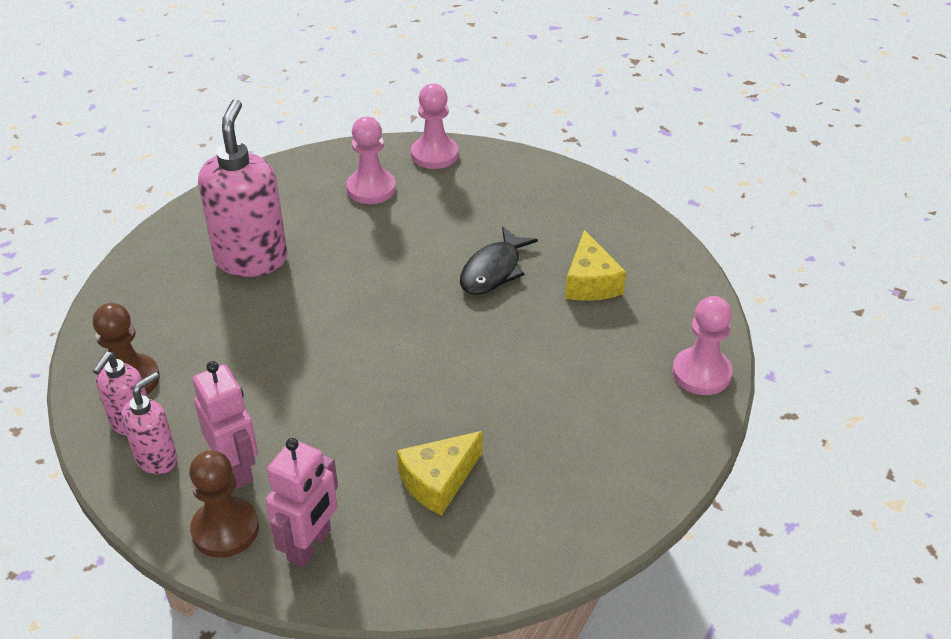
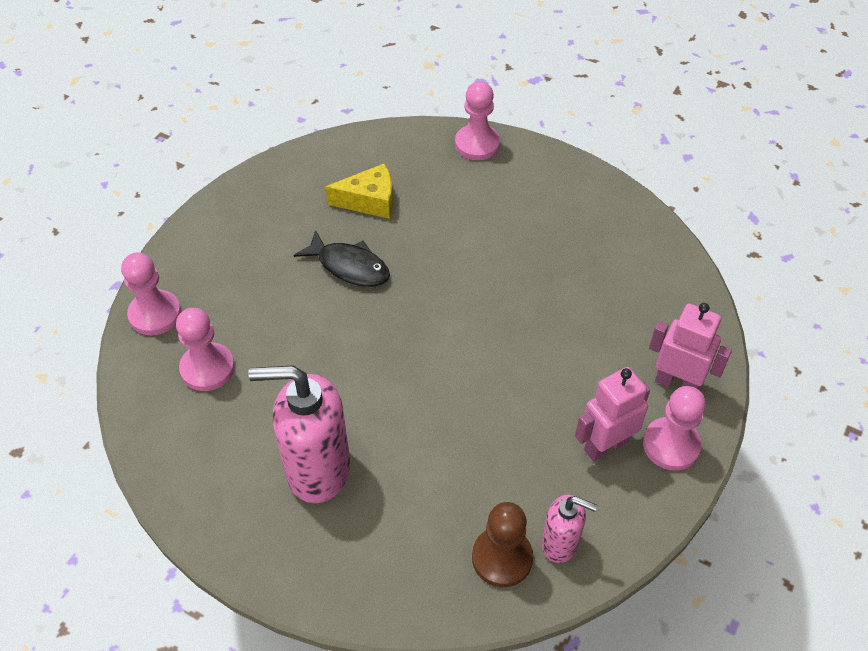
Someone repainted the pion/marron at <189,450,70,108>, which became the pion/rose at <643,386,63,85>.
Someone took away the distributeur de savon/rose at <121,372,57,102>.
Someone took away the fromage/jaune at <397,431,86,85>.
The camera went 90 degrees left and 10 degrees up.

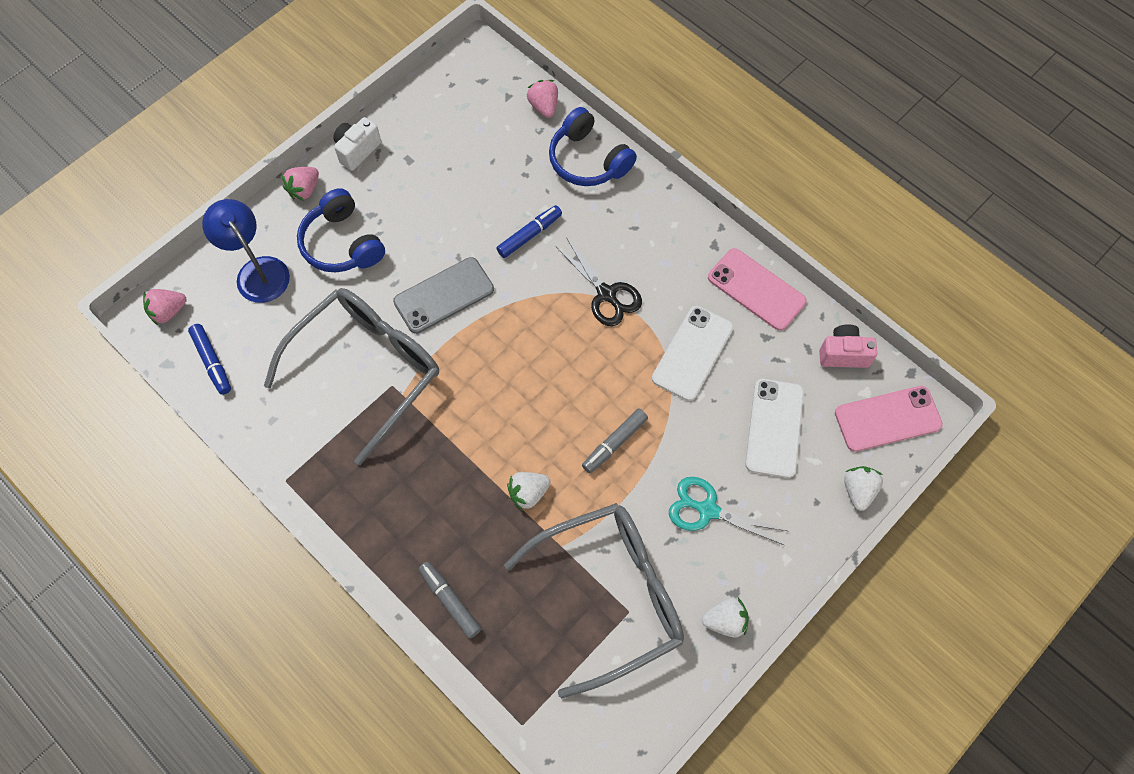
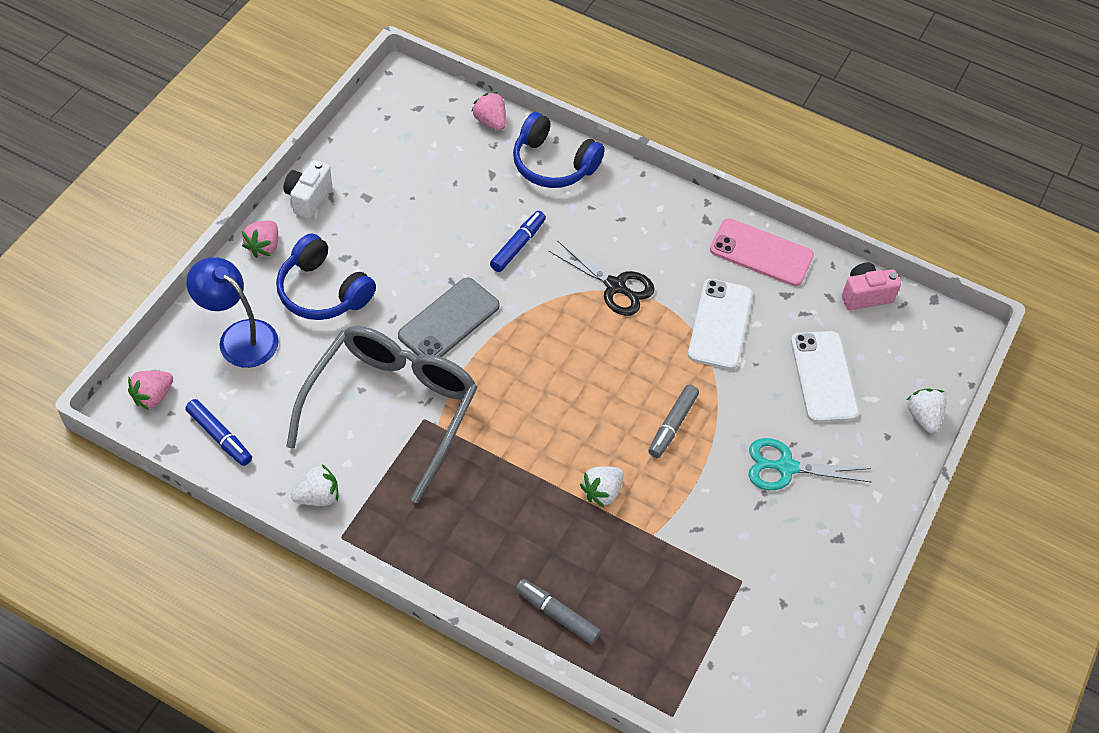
Someone carried the fraise/blanc from <702,598,47,40> to <291,464,47,42>.
Someone took away the lunettes/gris at <504,503,180,195>.
Someone took away the téléphone/rose at <835,386,108,66>.
The camera went 20 degrees left and 10 degrees down.

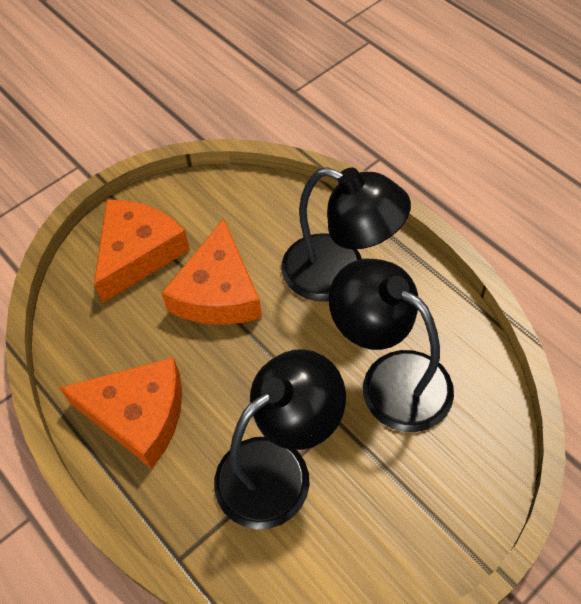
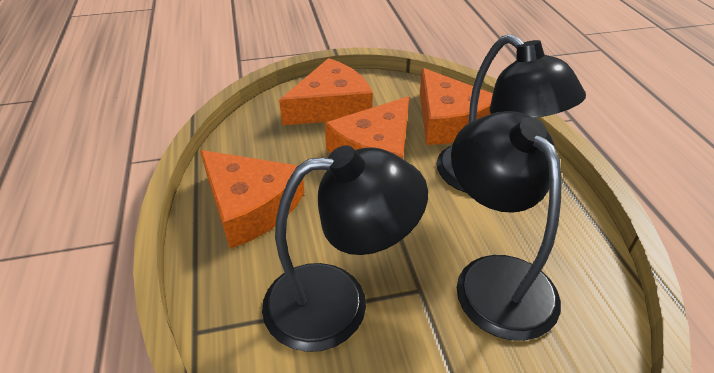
Someone put down the fromage/orange at <420,68,73,77>.
The camera went 25 degrees right and 15 degrees down.

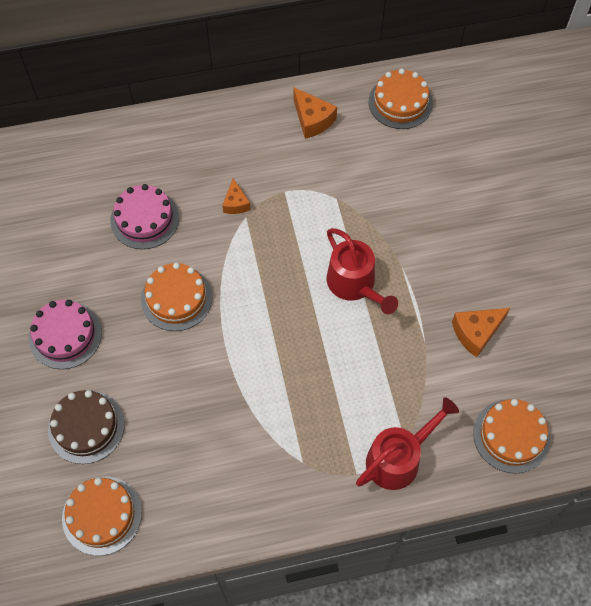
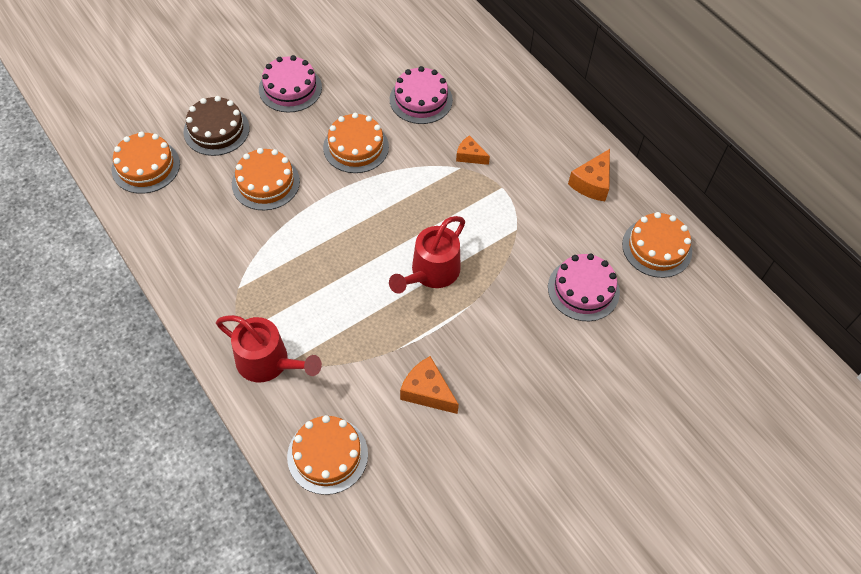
Someone put down the gâteau/orange at <232,148,68,62>.
Someone rotated the fromage/orange at <222,179,29,35> by 60 degrees clockwise.
Someone put down the gâteau/rose at <548,253,72,68>.
The camera went 65 degrees right and 5 degrees down.

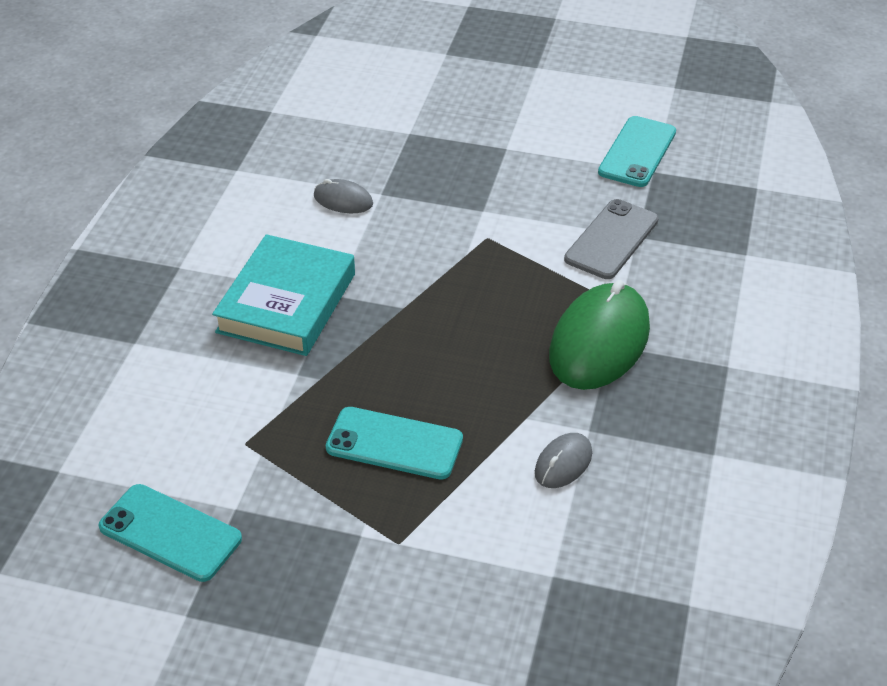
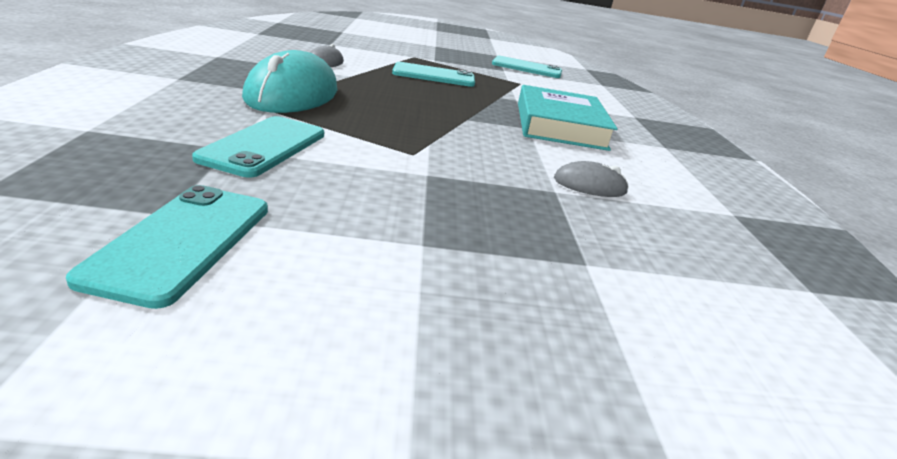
Someone repainted the téléphone/gris at <564,199,95,80>, which became the téléphone/turquoise at <192,116,132,61>.
Someone repainted the souris/vert at <549,280,101,110>, which became the souris/turquoise at <242,50,95,63>.
The camera went 160 degrees right and 15 degrees down.

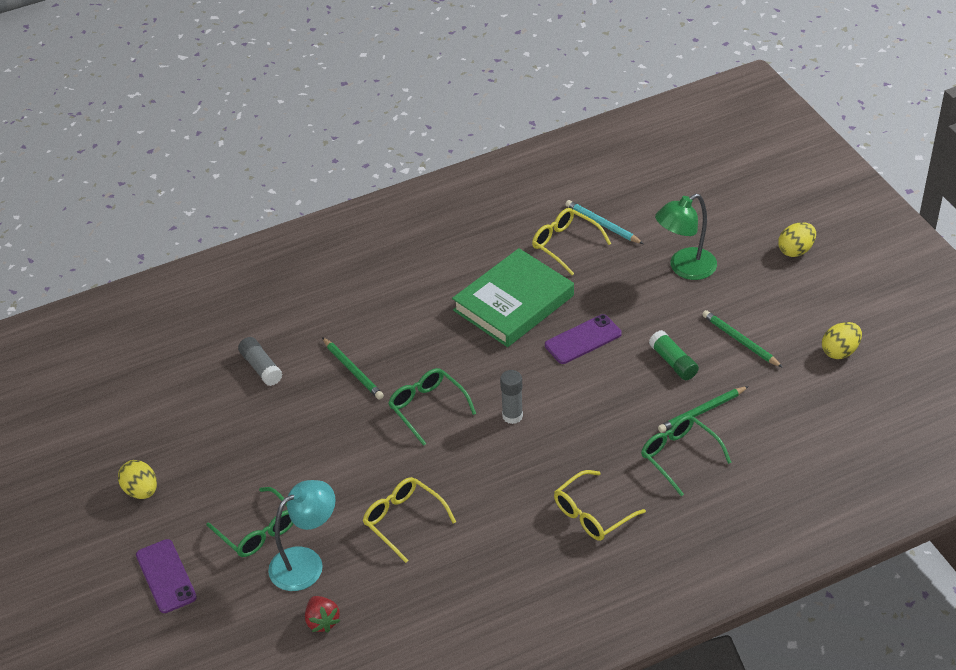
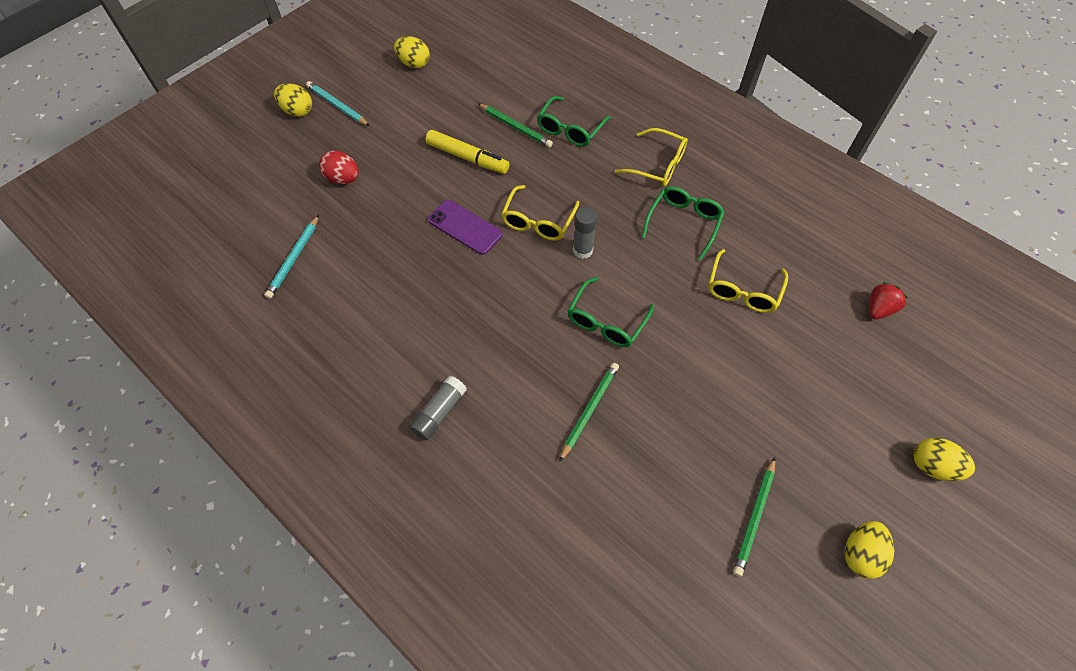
Someone put down the crayon/turquoise at <306,81,64,45>.
Someone swapped the lampe/vert at <655,194,62,86> for the œuf/rouge at <319,151,40,33>.
Someone carried the bâton de colle/gris from <238,337,45,49> to <409,376,58,65>.
Someone swapped the bâton de colle/vert at <649,330,50,50> for the feutre/jaune at <425,130,84,44>.
Someone carried the lunettes/jaune from <532,208,79,67> to <501,185,78,56>.
Someone carried the lunettes/vert from <206,487,87,70> to <642,186,83,74>.
Someone carried the crayon/vert from <702,310,81,58> to <733,457,42,120>.
Someone swapped the téléphone/violet at <136,539,61,74> for the œuf/jaune at <914,437,61,44>.
Someone took away the lampe/turquoise at <268,480,68,111>.
Someone took away the livre/vert at <452,248,122,99>.
The camera went 115 degrees left and 15 degrees up.

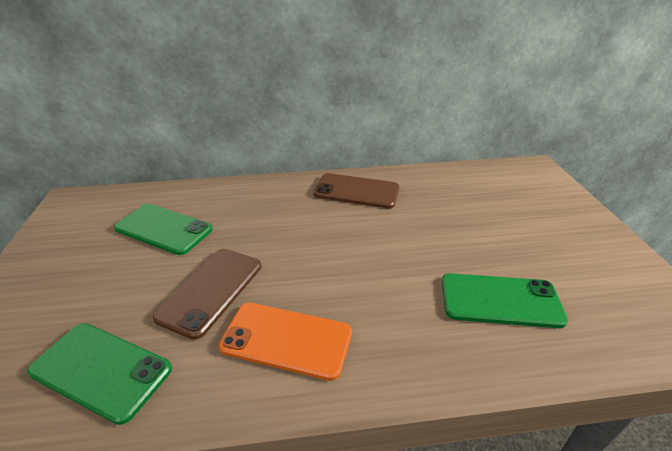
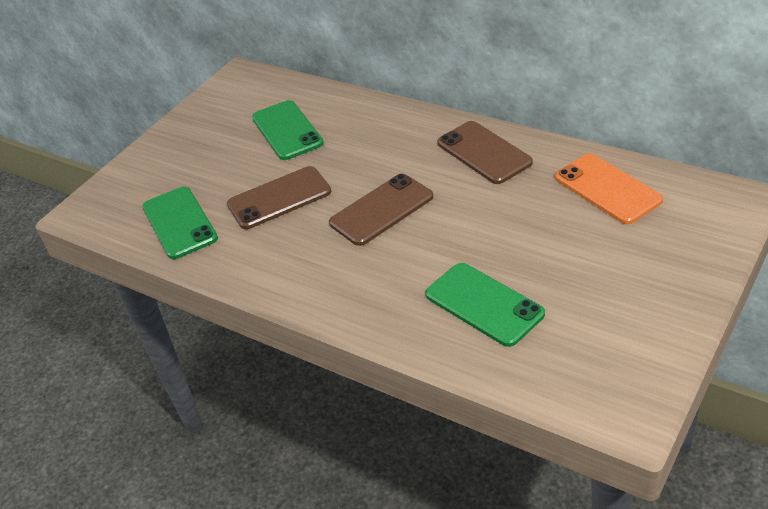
Someone put down the téléphone/marron at <329,174,104,72>.
Someone carried the téléphone/orange from <218,303,134,78> to <555,153,108,71>.
The camera went 45 degrees right and 5 degrees up.

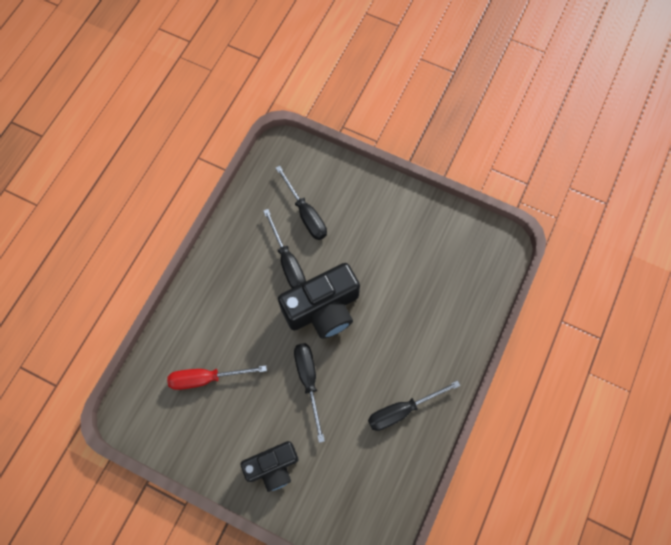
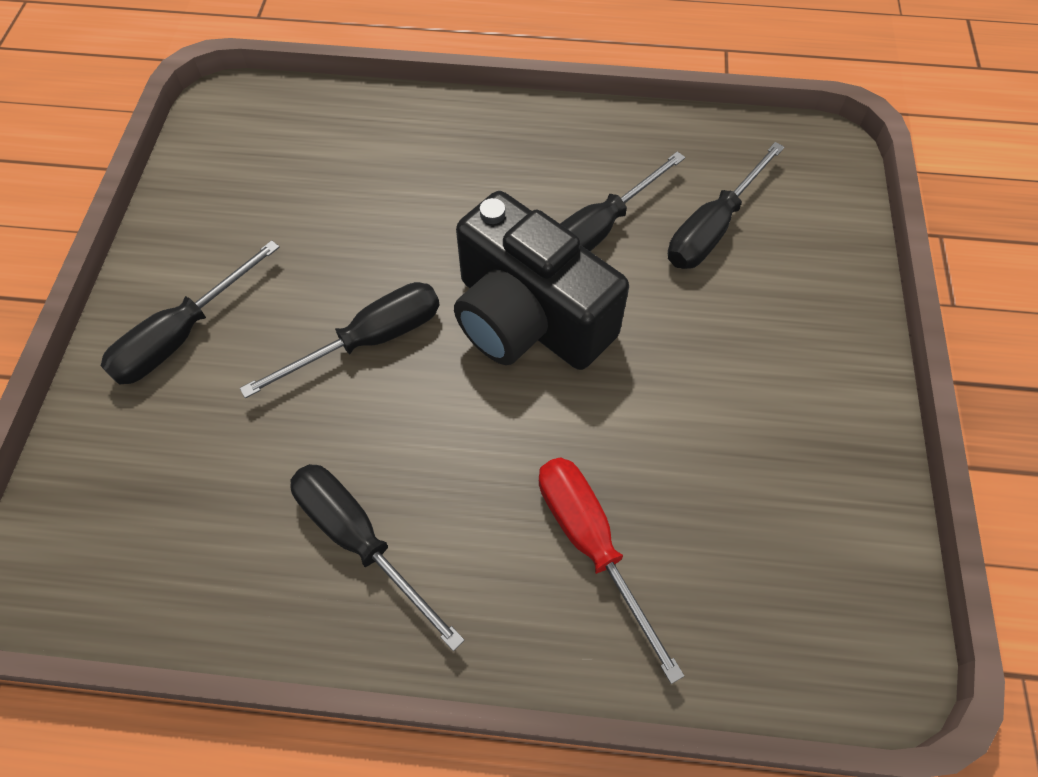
Someone swapped the appareil photo/noir at <240,441,58,51> for the tournevis/noir at <100,240,180,145>.
Someone carried the tournevis/rouge from <167,365,100,25> to <539,457,145,227>.
The camera went 70 degrees right and 10 degrees down.

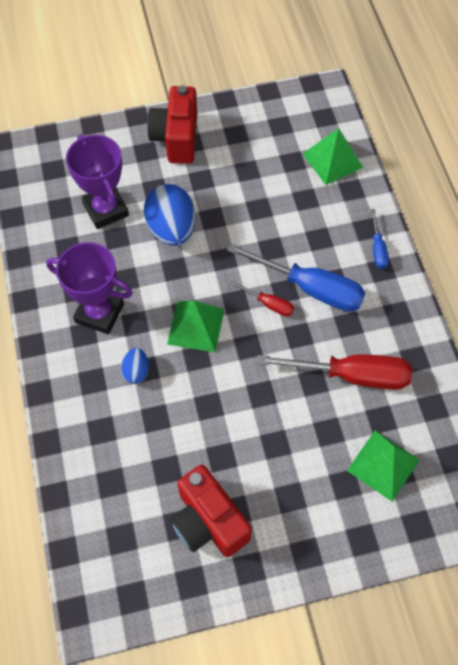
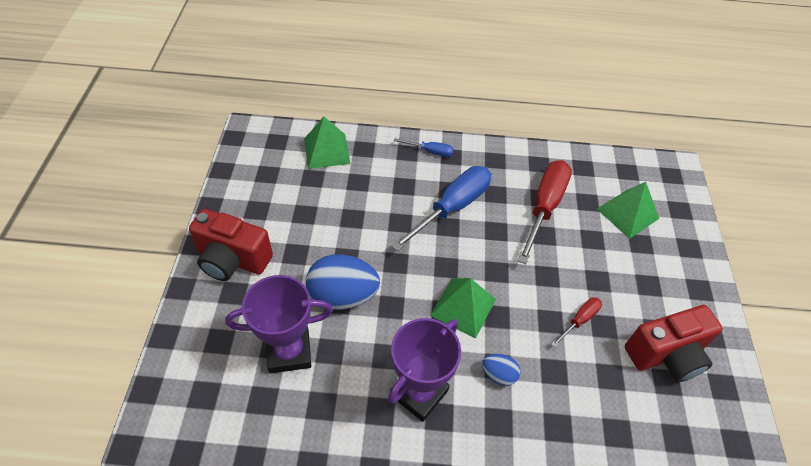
Someone carried the tournevis/rouge from <229,280,65,36> to <551,297,51,50>.
The camera went 75 degrees left and 10 degrees down.

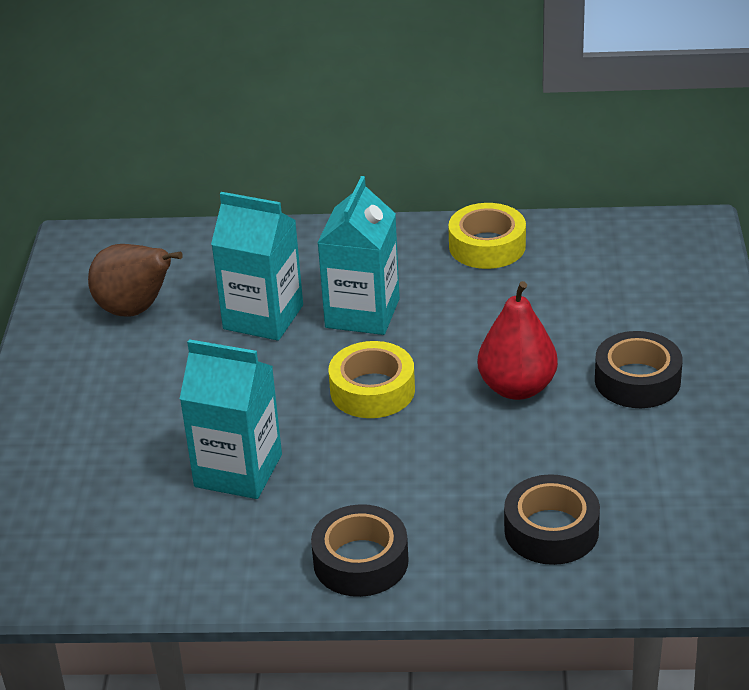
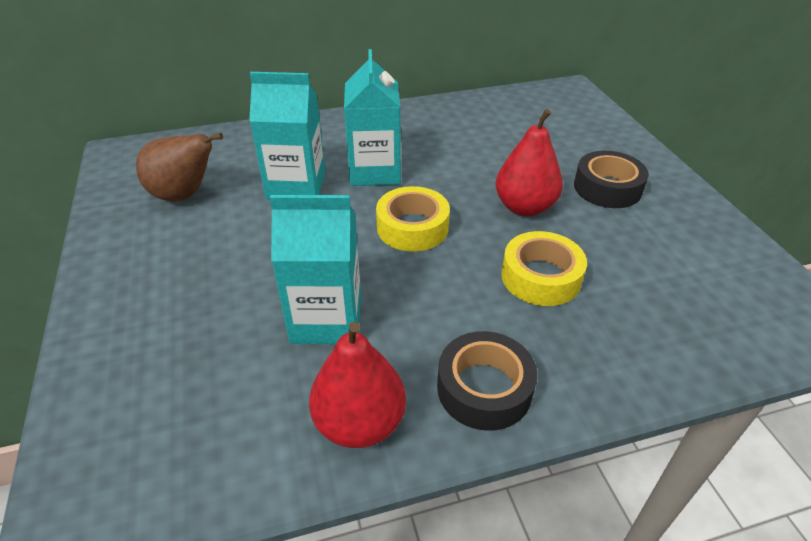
Someone put down the poire/rouge at <309,322,97,126>.
Someone carried the ruban adhésif/jaune from <448,203,78,66> to <501,231,86,75>.
Someone took away the ruban adhésif/noir at <504,474,96,91>.
The camera went 20 degrees left and 5 degrees up.

